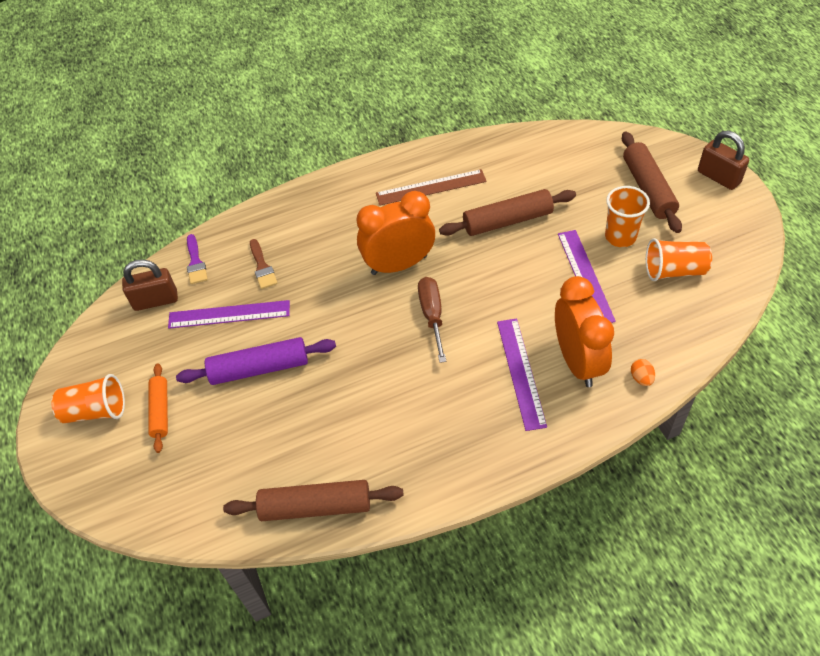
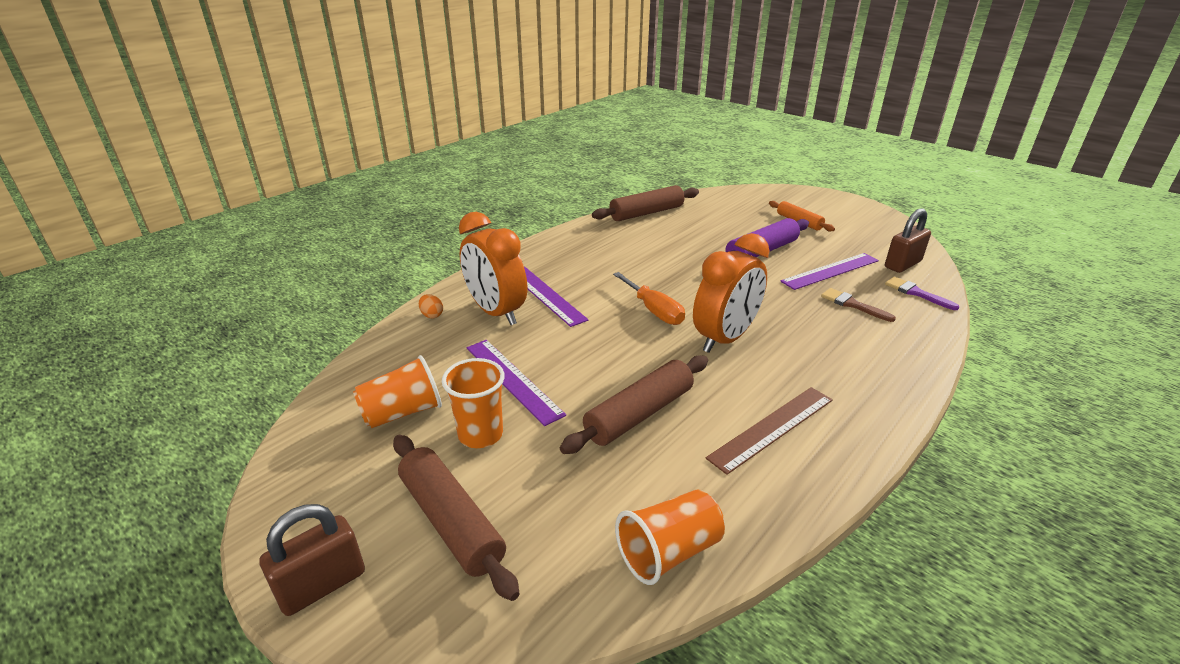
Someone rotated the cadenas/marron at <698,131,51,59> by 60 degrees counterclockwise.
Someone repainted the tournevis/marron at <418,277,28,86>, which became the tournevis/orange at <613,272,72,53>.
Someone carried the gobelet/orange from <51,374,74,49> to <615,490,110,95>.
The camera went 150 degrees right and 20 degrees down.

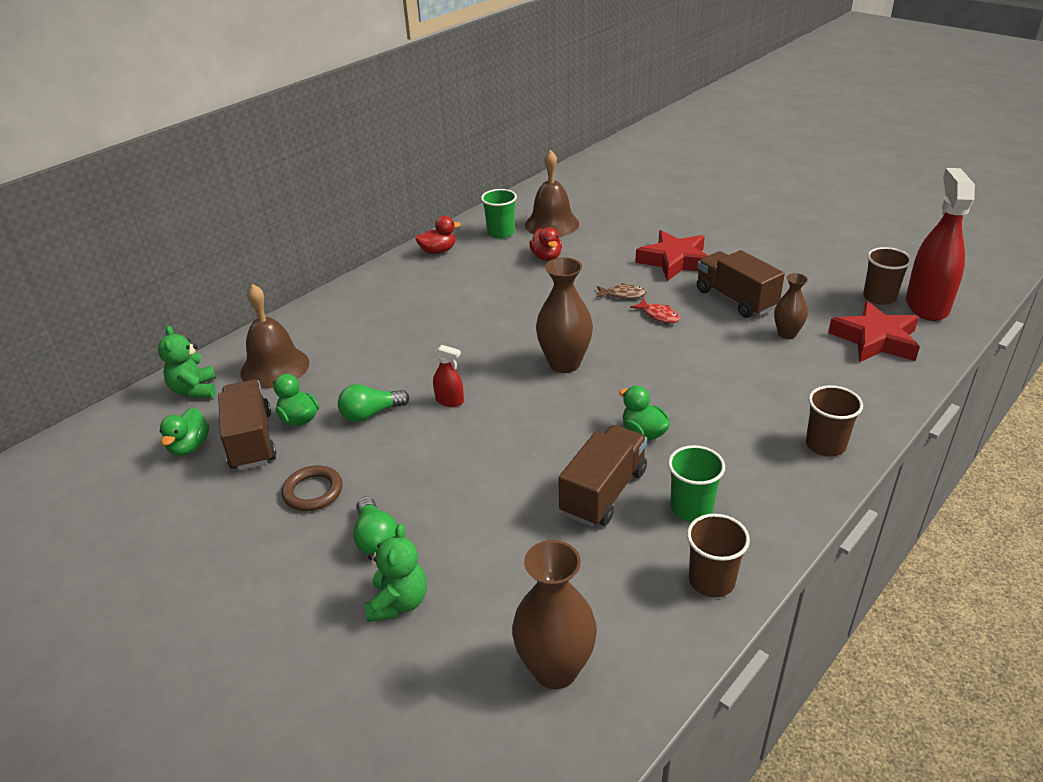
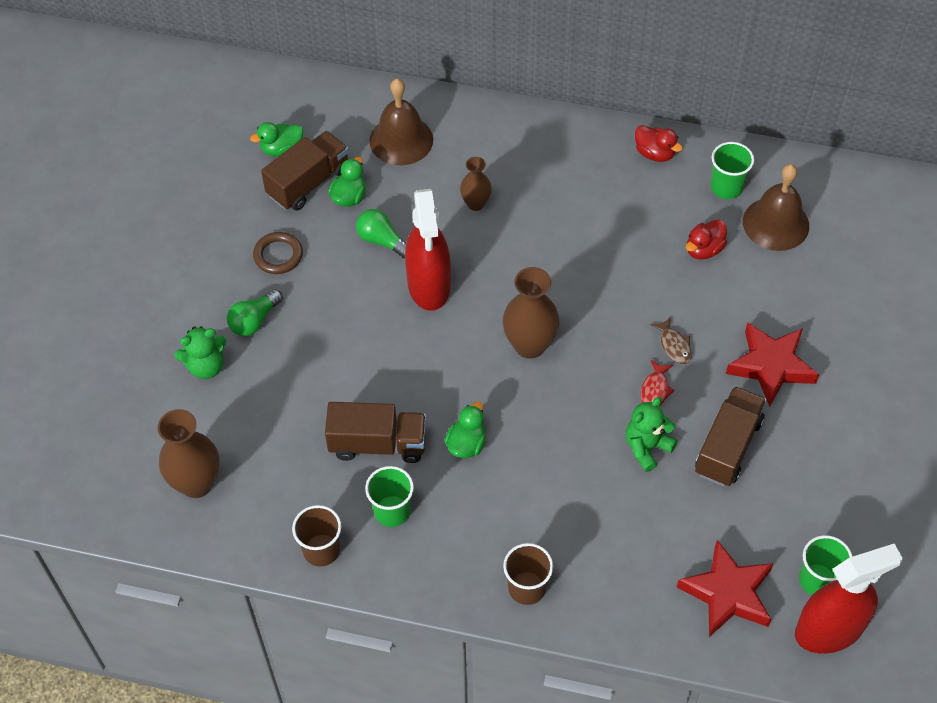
Someone scaled the vaporisateur/rouge at <433,345,31,62> by 2.31.
Someone carried the vase/marron from <774,273,34,66> to <460,157,32,54>.
Someone carried the ours en peluche/vert from <158,326,58,72> to <626,397,51,75>.
Someone repainted the gobelet/marron at <863,247,49,58>, which became the gobelet/vert at <799,535,54,60>.
The camera went 60 degrees right and 20 degrees up.

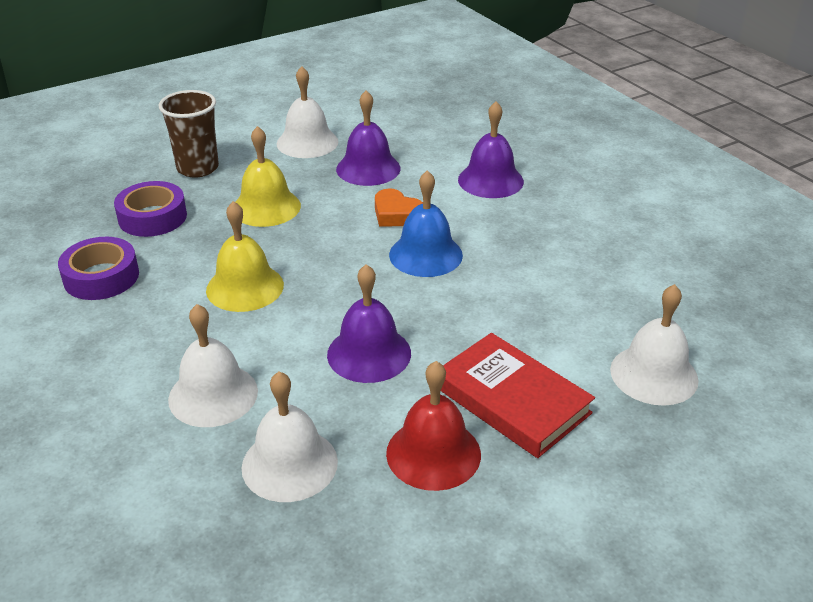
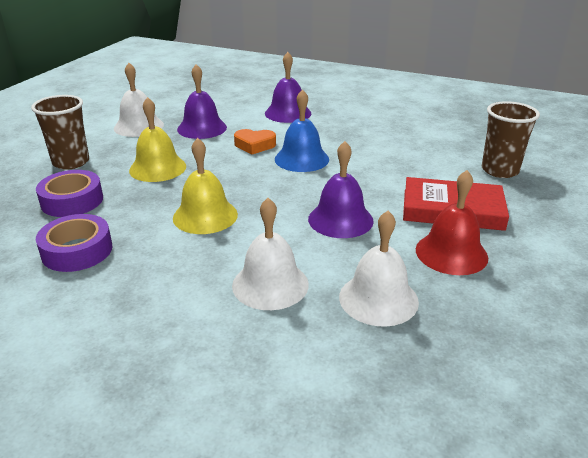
Someone swapped the cloche/blanc at <610,284,89,122> for the gobelet/marron at <482,101,58,77>.
The camera went 35 degrees left and 5 degrees down.

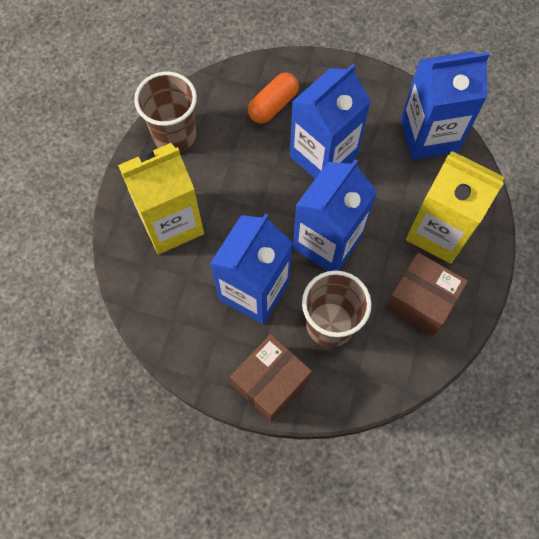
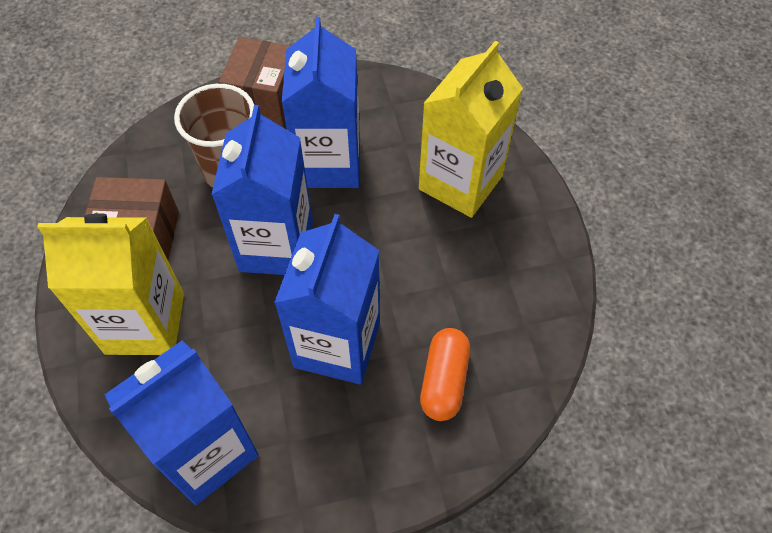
Someone took away the gobelet/marron at <134,72,63,80>.
The camera went 150 degrees right and 10 degrees down.

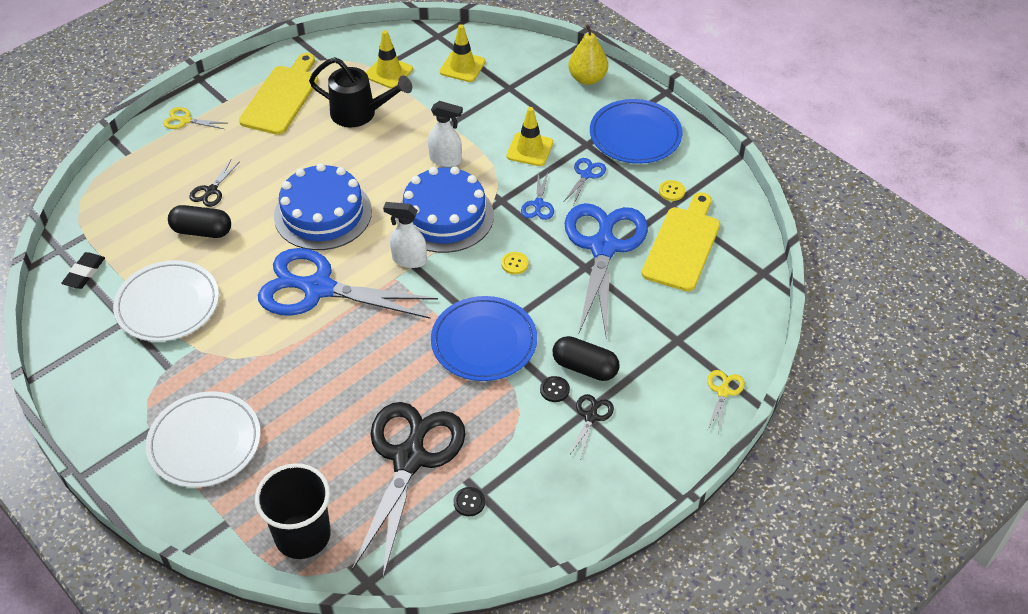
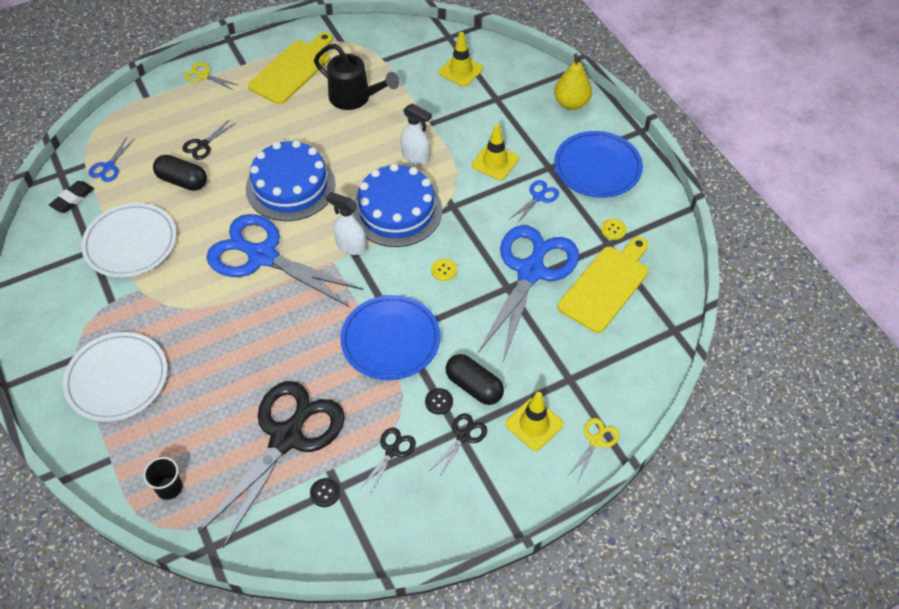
Someone carried the ciseaux/bleu from <521,173,33,47> to <88,137,46,45>.
Someone scaled the gobelet/noir at <255,463,76,96> by 0.51.
Someone put down the ciseaux/noir at <360,428,56,66>.
Someone carried the cône de chantier/jaune from <366,30,47,59> to <505,392,59,59>.
The camera went 15 degrees right and 5 degrees up.

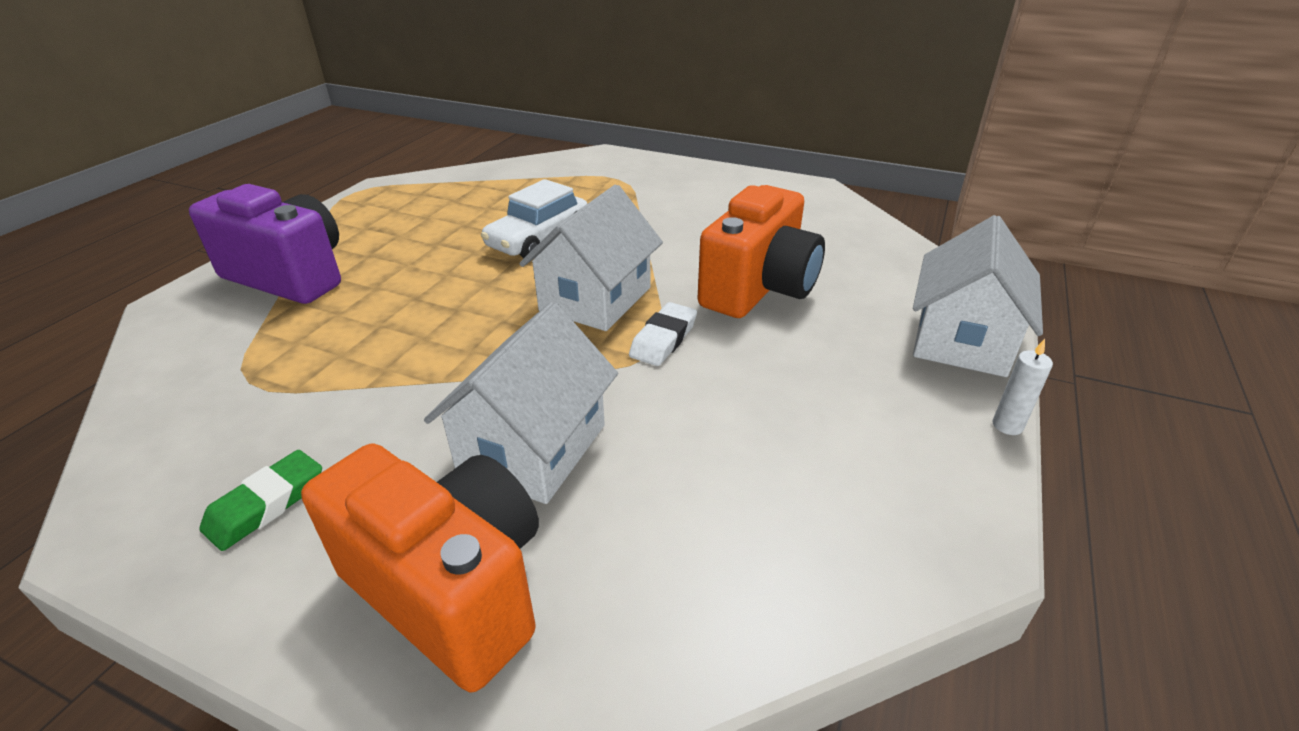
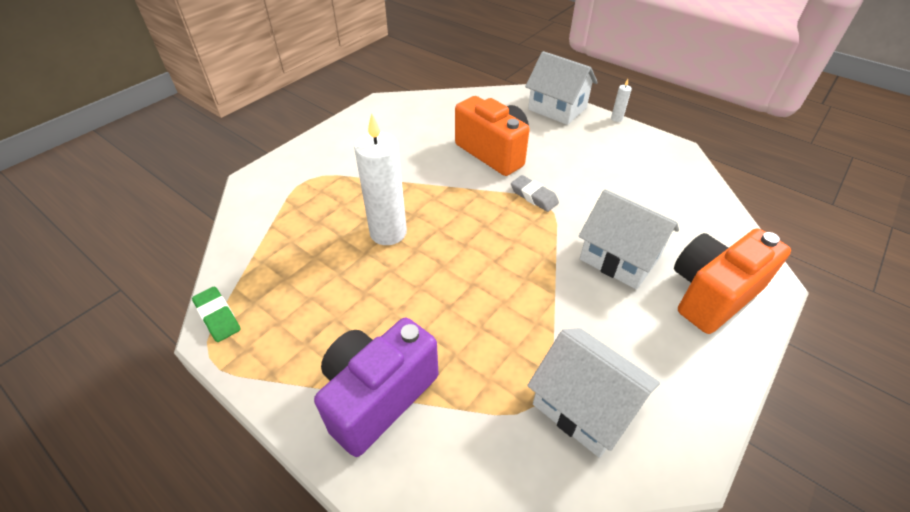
Someone carried the gomme/vert from <199,450,123,101> to <192,287,49,55>.
Someone swapped the voiture/blanc at <481,179,106,79> for the bougie/blanc at <354,113,53,132>.
Someone repainted the gomme/blanc at <629,302,68,64>, which became the gomme/gris at <511,175,48,37>.
Someone carried the maison/blanc from <519,185,144,146> to <527,328,133,130>.
The camera went 75 degrees left and 10 degrees up.

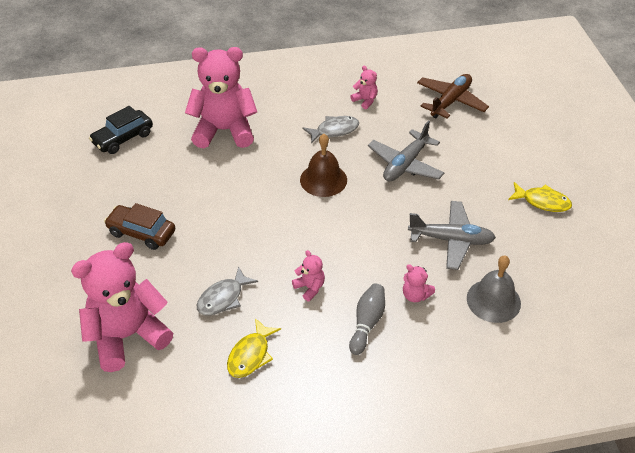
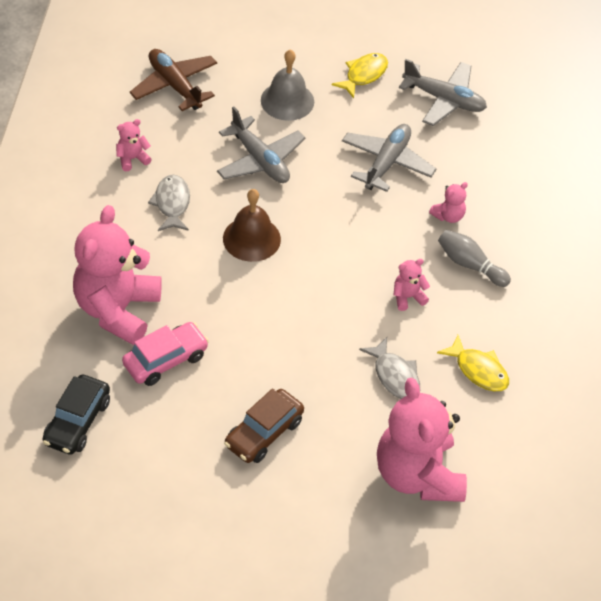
Someone rotated the voiture/noir at <89,106,64,48> by 45 degrees clockwise.
Someone put down the voiture/rose at <122,322,87,64>.
Someone carried the cloche/gris from <467,256,54,67> to <261,49,53,72>.
Someone put down the avion/gris at <399,59,88,67>.
The camera went 75 degrees left and 5 degrees up.

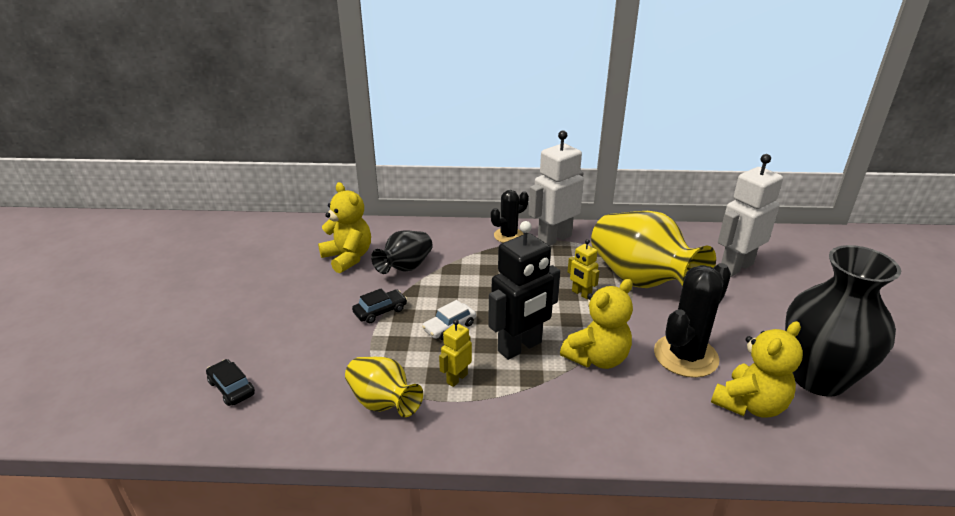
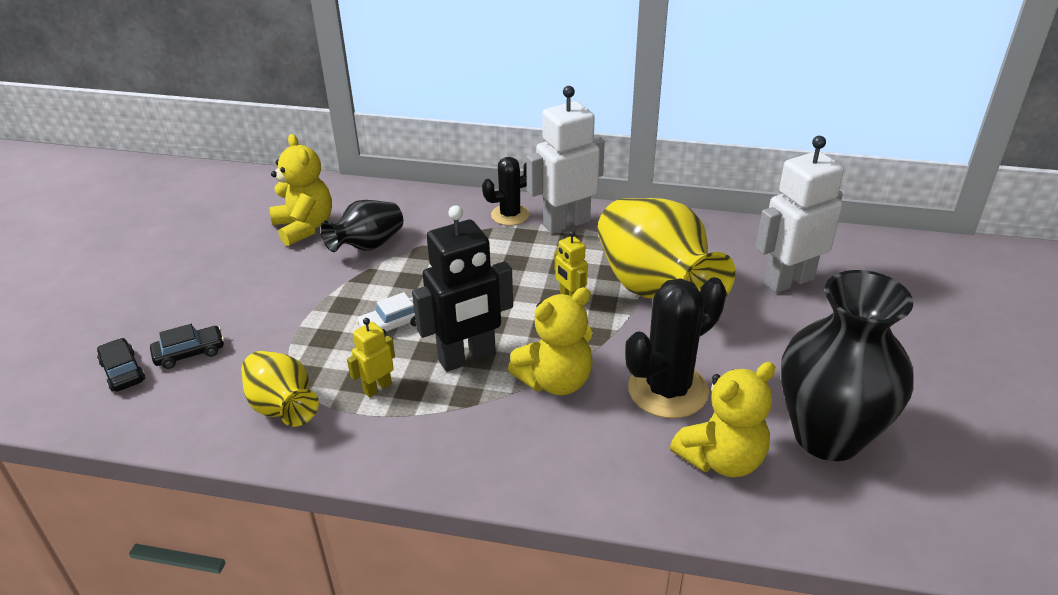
Someone carried the voiture/noir from <352,288,55,35> to <150,324,74,45>.
The camera went 10 degrees right and 5 degrees up.

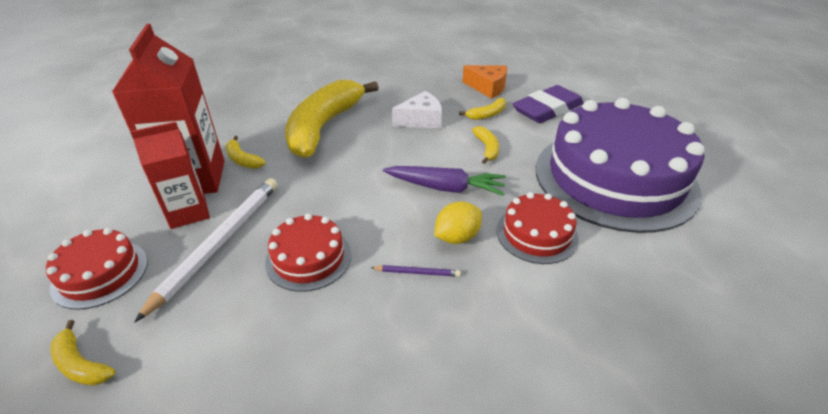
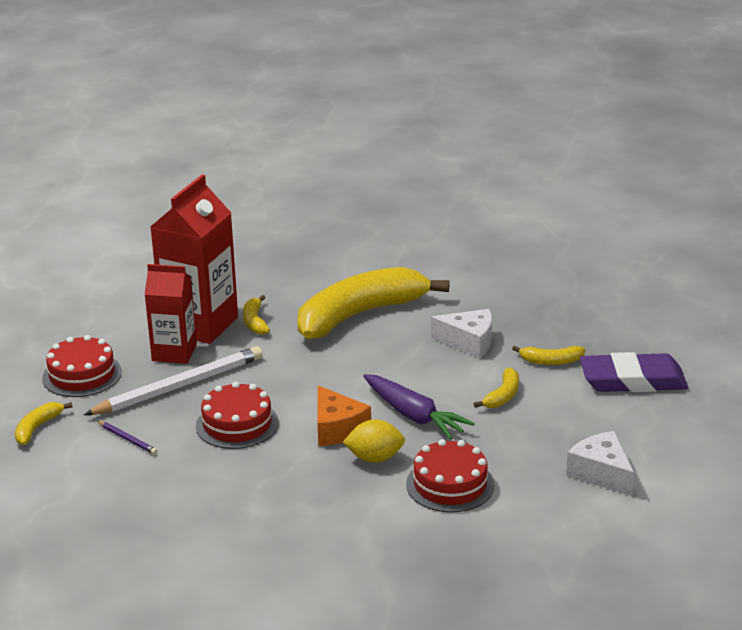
Someone rotated the banane/jaune at <50,320,66,66> by 45 degrees clockwise.
Someone carried the crayon/violet from <370,265,91,12> to <97,421,60,34>.
Someone carried the fromage/orange from <462,65,45,34> to <318,385,53,61>.
Someone swapped the gâteau/violet at <536,98,169,135> for the fromage/blanc at <566,431,68,65>.
The camera went 35 degrees right and 10 degrees down.

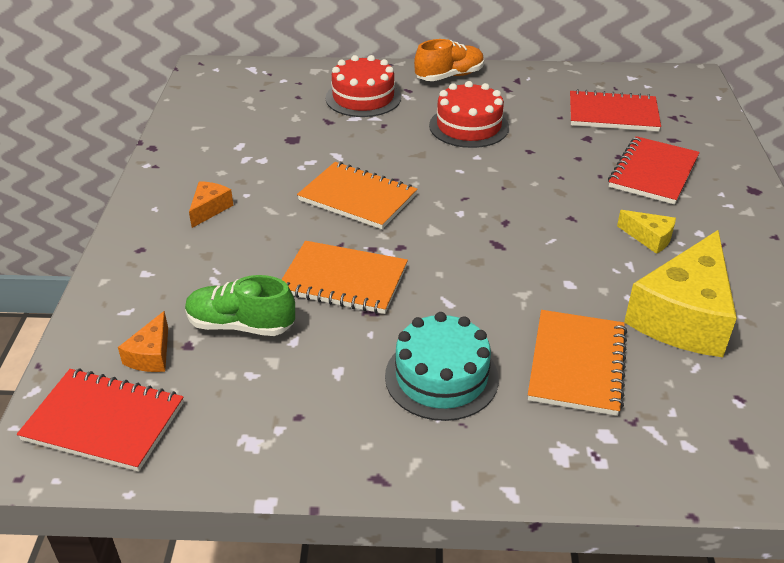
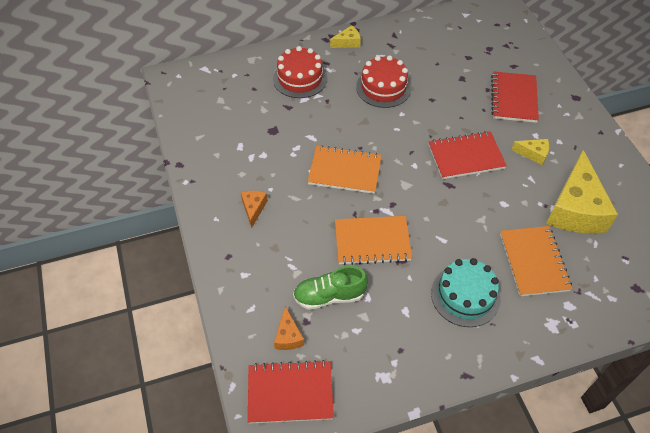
Someone swapped the chaussure/orange at <414,39,70,42> for the fromage/jaune at <330,25,31,23>.
Someone carried the carnet/rouge from <570,89,91,42> to <429,131,78,48>.
The camera went 20 degrees left and 15 degrees up.

